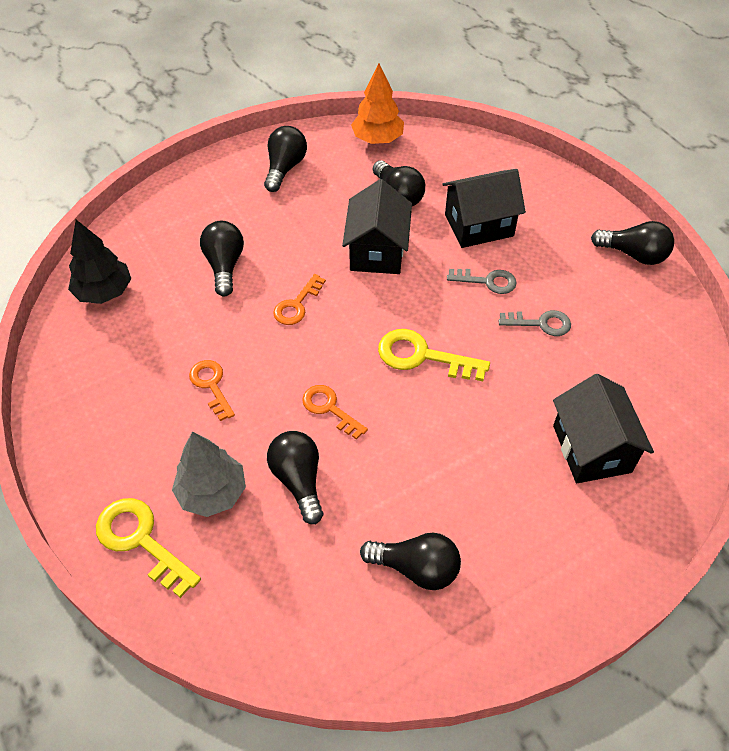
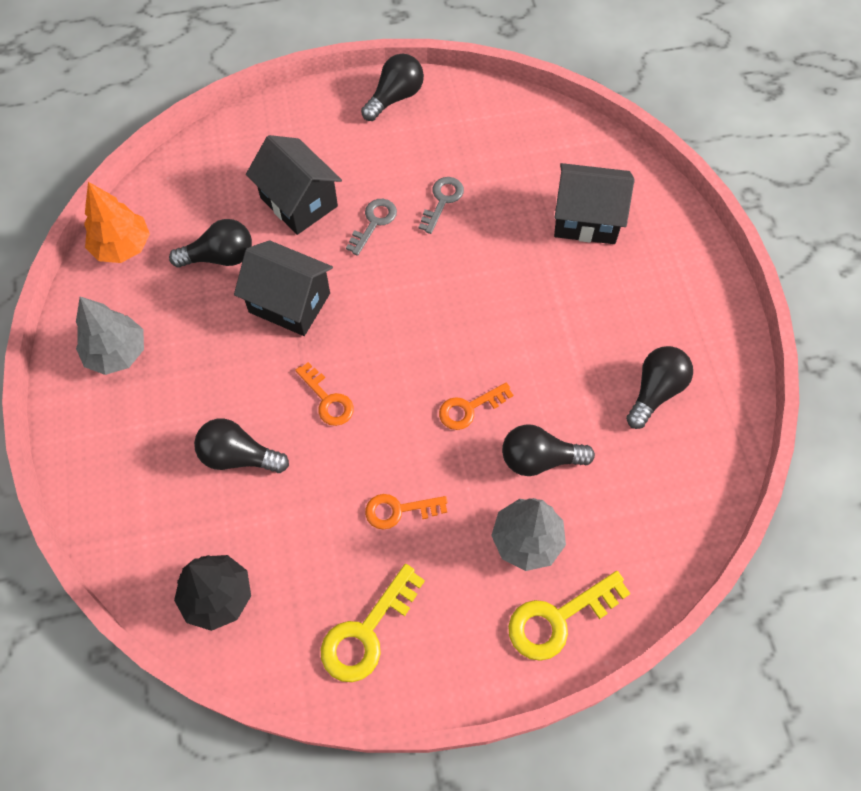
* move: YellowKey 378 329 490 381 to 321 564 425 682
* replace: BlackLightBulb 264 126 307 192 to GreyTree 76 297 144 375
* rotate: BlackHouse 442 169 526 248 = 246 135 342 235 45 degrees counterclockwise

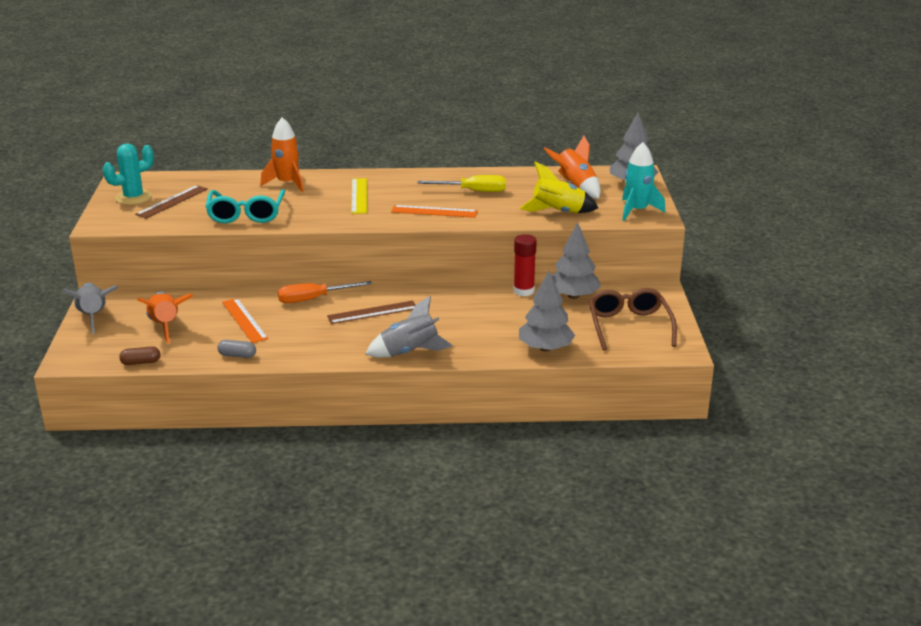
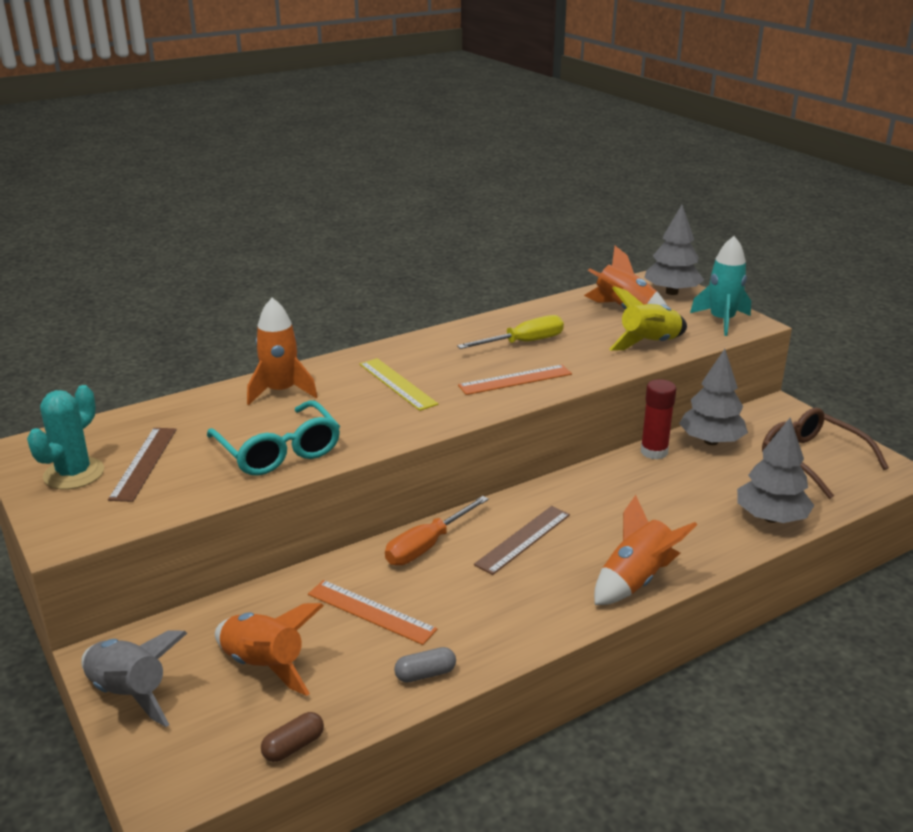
* recolor: GreyRocket 366 296 453 358 to OrangeRocket 594 495 697 605

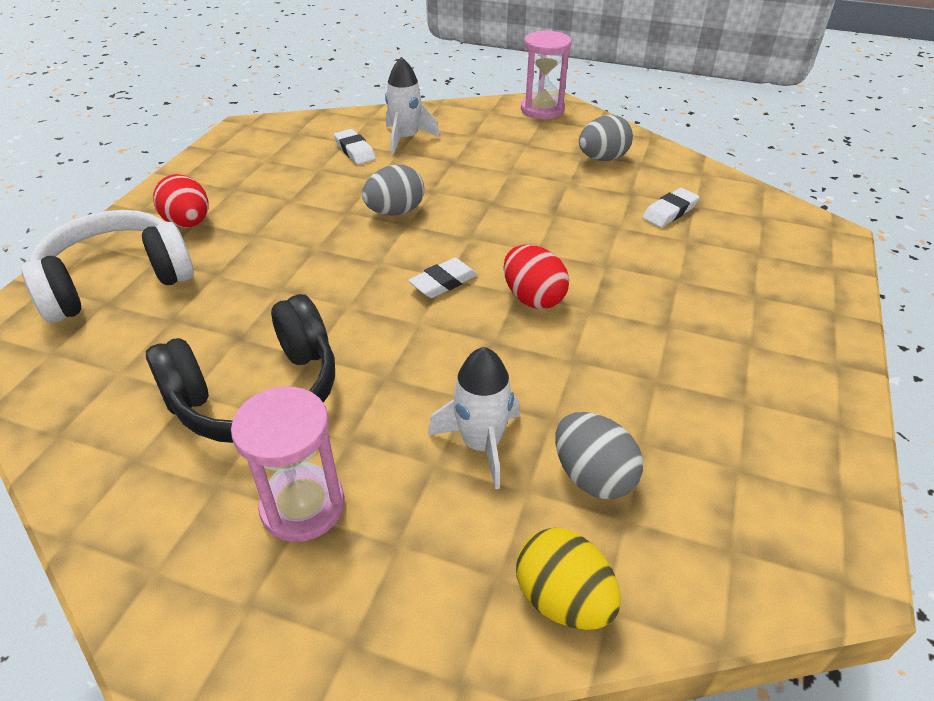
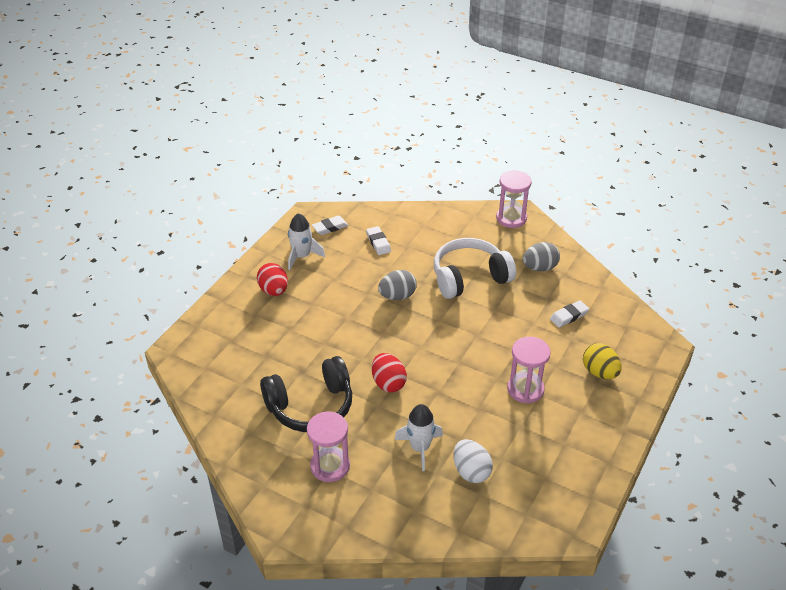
* insert: PinkHourglass 507 337 551 403
* move: WhiteHeadphones 22 210 194 323 to 434 238 516 299
* move: WhiteRocket 385 57 440 155 to 288 213 325 270
* move: WhiteEraser 408 258 478 298 to 312 216 348 235
* move: RedEgg 504 245 569 309 to 372 353 407 392
* move: YellowEgg 516 528 621 630 to 583 343 621 379
* recolor: GreyEgg 555 412 643 499 to WhiteEgg 454 439 493 483

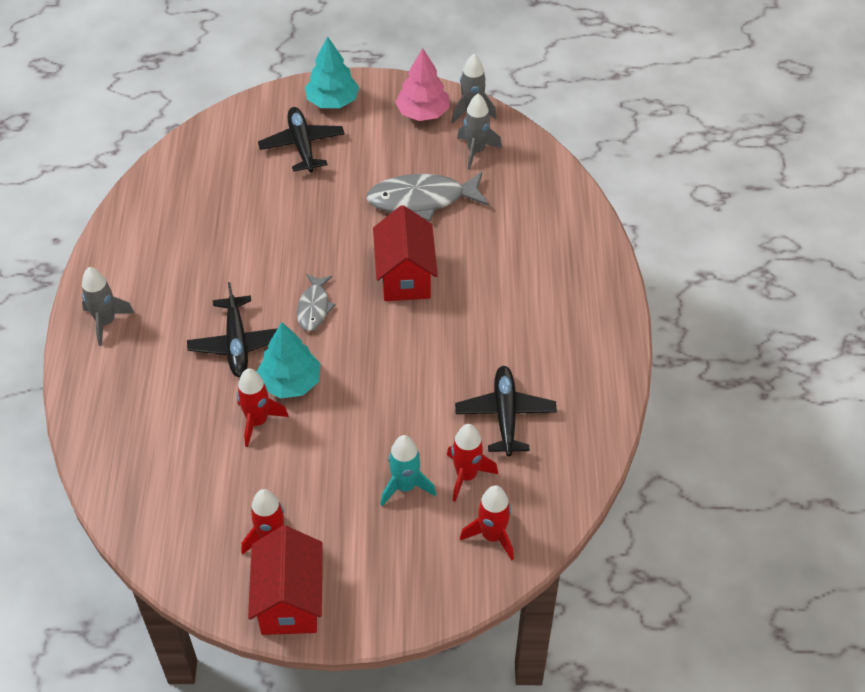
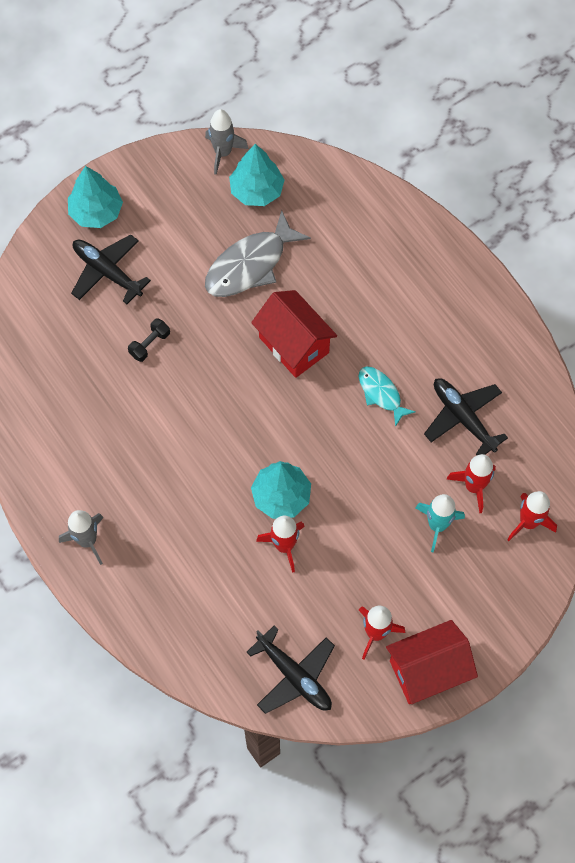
* delete: GreyFish 297 274 336 331
* delete: PinkTree 395 48 450 121
* insert: BlackDumbbell 128 318 170 362
* insert: TurquoiseFish 359 366 415 427
* move: BlackPlane 187 282 278 377 to 247 625 335 714
* replace: GreyRocket 457 94 502 170 to TurquoiseTree 229 144 284 206
* rotate: RedHouse 248 525 323 635 = 386 620 478 704 75 degrees counterclockwise

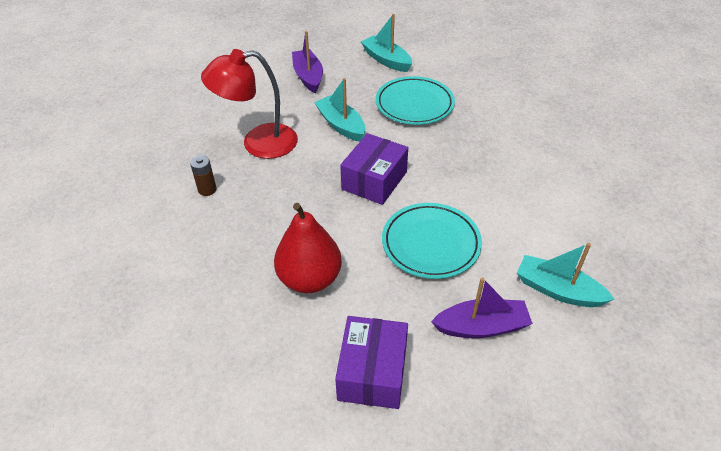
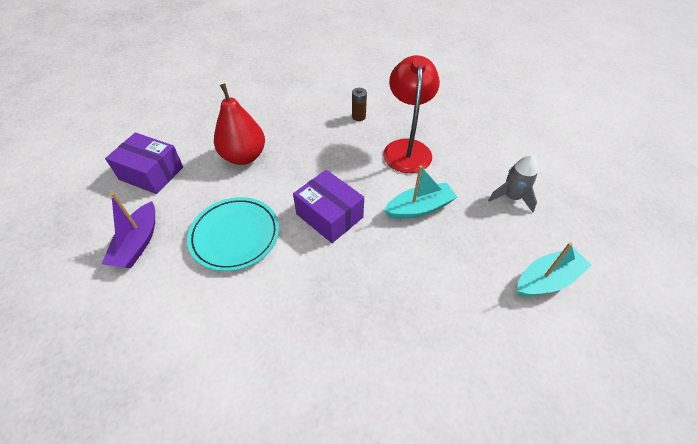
* delete: TurquoisePlate 376 76 455 125
* delete: TurquoiseBoat 517 243 614 307
* replace: PurpleBoat 292 31 323 93 to GreyRocket 488 155 538 212

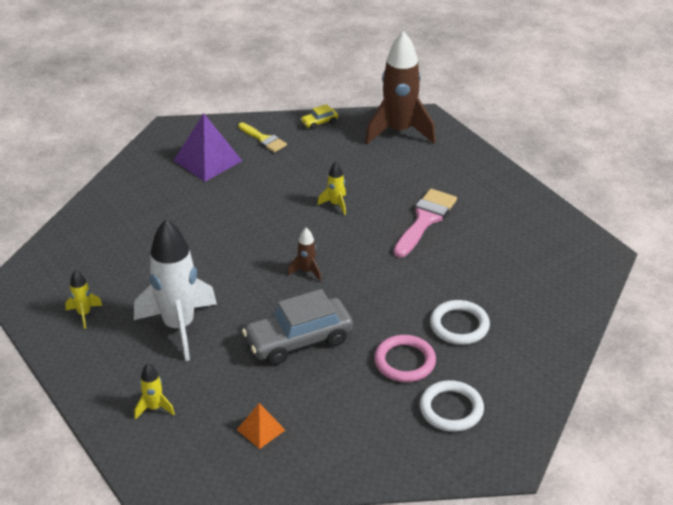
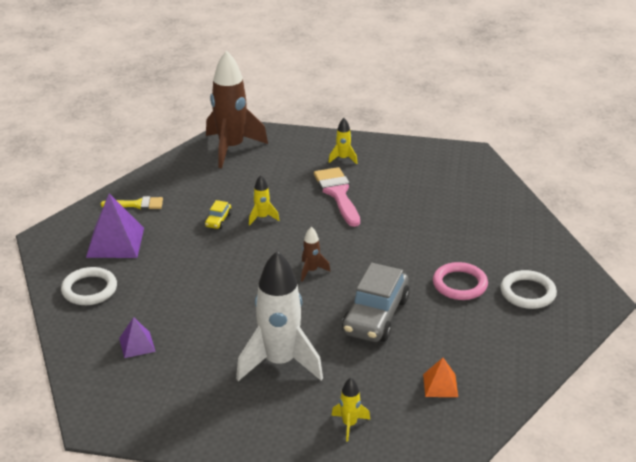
* insert: PurplePyramid 119 317 156 358
* move: YellowRocket 65 270 103 329 to 328 118 358 164
* move: YellowCar 301 104 338 130 to 205 200 232 229
* move: WhiteRing 430 300 490 345 to 61 267 117 305

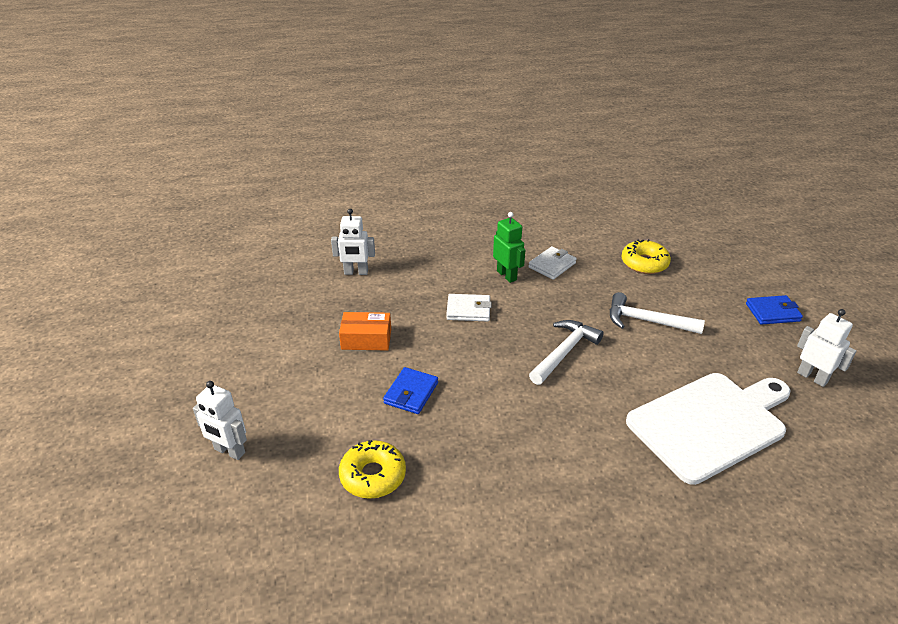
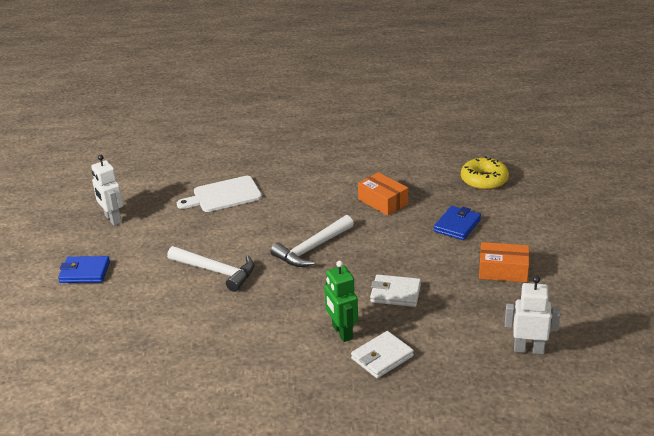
* delete: WhiteRobot 193 381 247 460
* delete: YellowDonut 621 239 671 274
* insert: OrangeBox 358 172 408 216
* move: WhiteWallet 528 246 576 280 to 351 331 414 378
* resize: WhiteCuttingBoard 626 373 791 485 = 177 176 262 212 x0.60

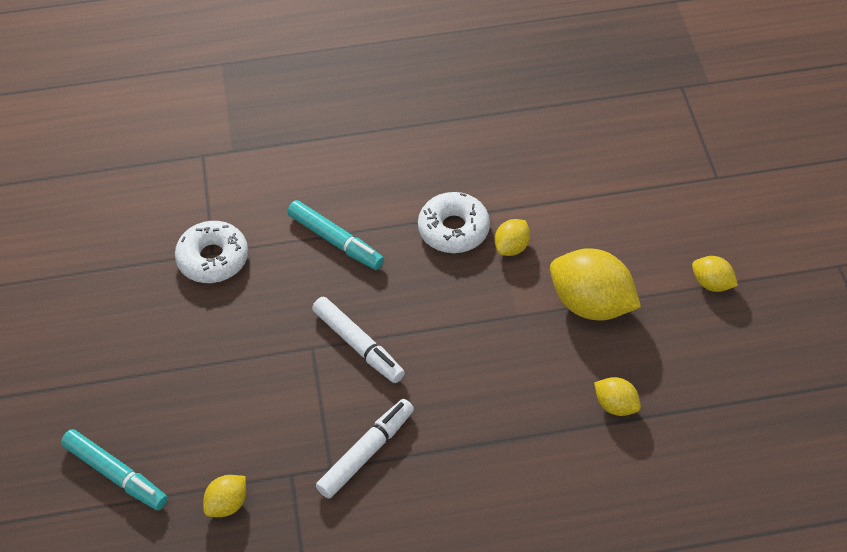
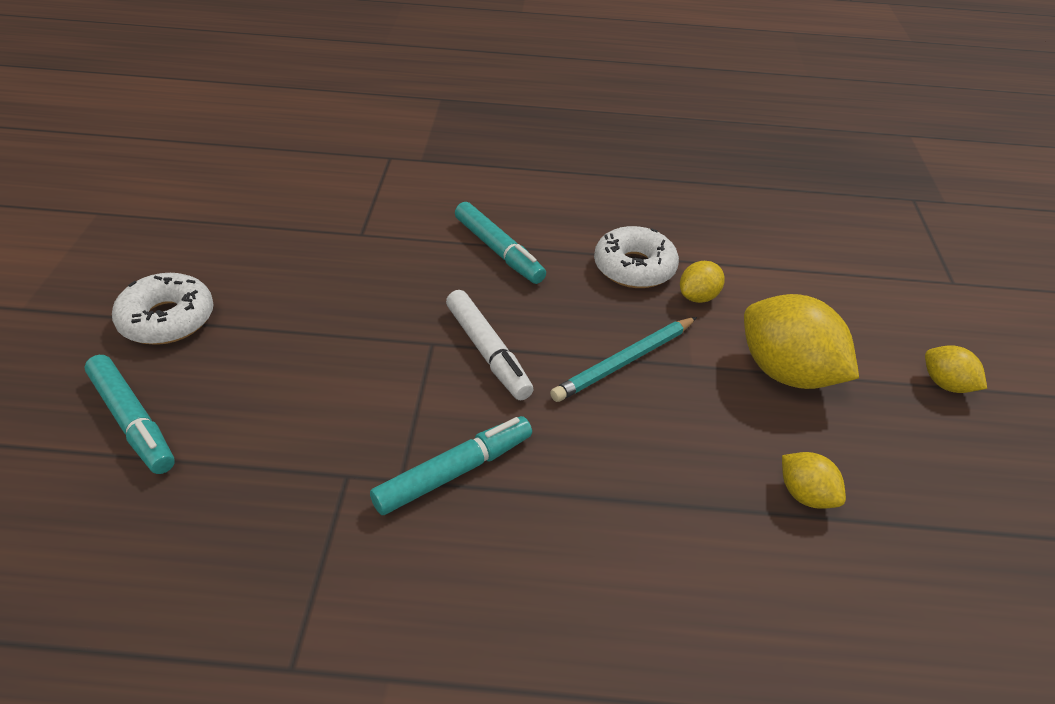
* delete: YellowLemon 203 475 246 517
* insert: TurquoisePencil 550 317 697 402
* move: WhiteDonut 175 221 248 283 to 112 273 213 345
* recolor: WhiteMarker 316 399 414 499 to TurquoiseMarker 370 416 532 515

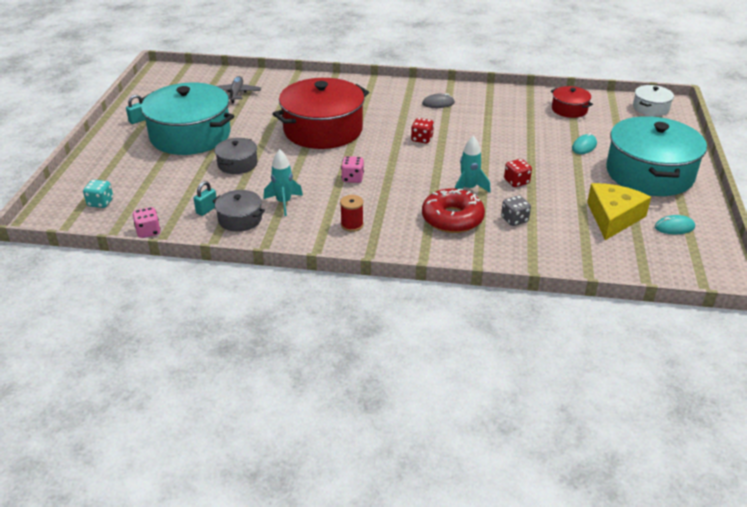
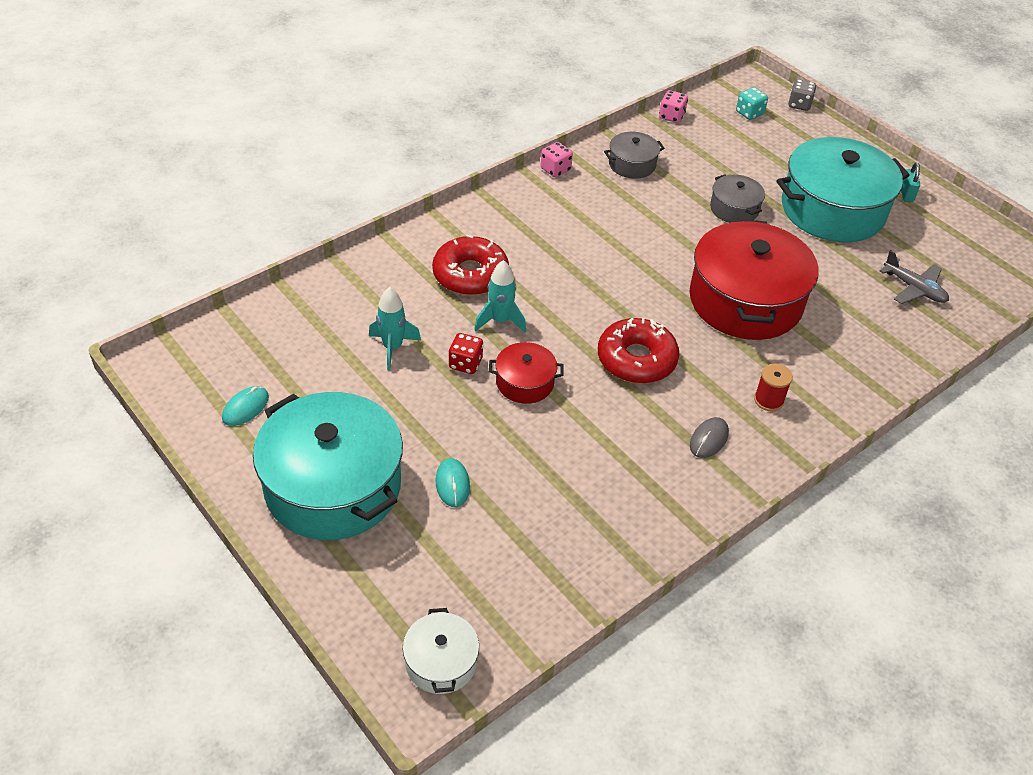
* delete: TurquoisePadlock 194 181 216 216
* delete: YellowCheese 587 183 651 240
* move: TurquoiseRocket 264 149 303 216 to 369 287 421 370
* move: RedSpool 340 195 364 232 to 754 363 793 412
* move: PinkDice 341 156 364 183 to 541 142 573 177
* move: GreyDice 501 195 531 226 to 788 79 816 111
* move: RedPot 551 86 593 118 to 489 342 564 404
* replace: RedDice 411 118 434 144 to RedDonut 598 318 679 384

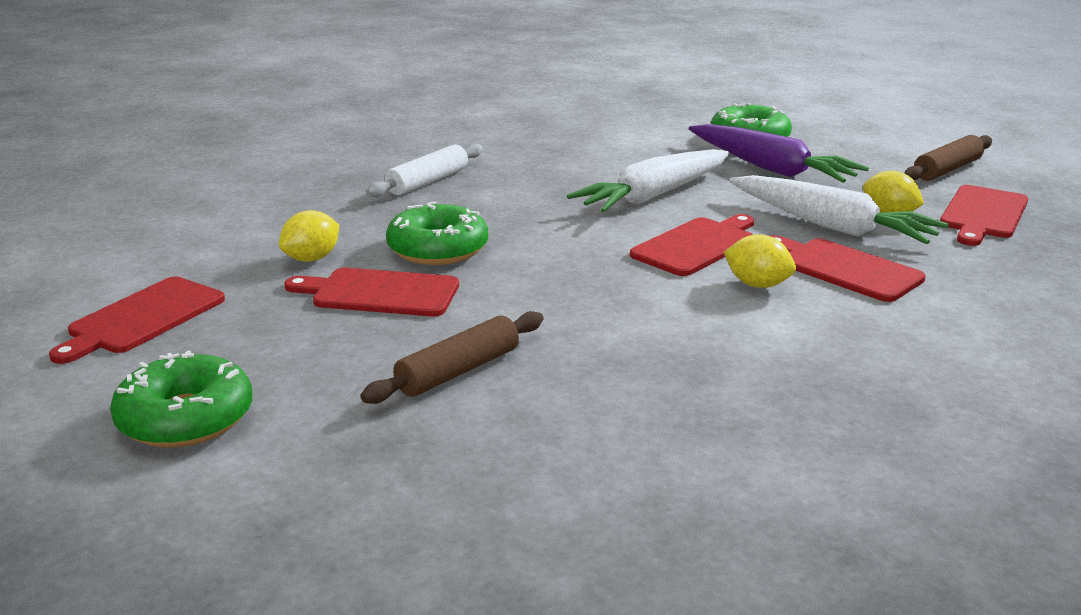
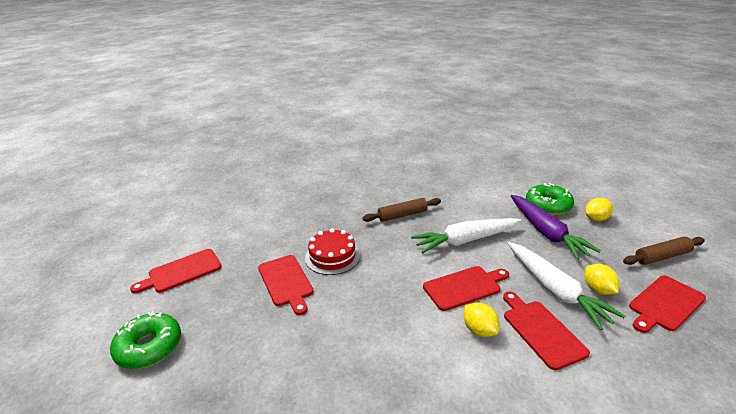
* delete: WhiteRollingPin 366 144 483 197
* move: YellowLemon 279 210 339 262 to 585 198 613 221
* move: BrownRollingPin 361 311 544 404 to 362 198 441 222
* replace: GreenDonut 386 202 488 265 to RedCake 305 228 360 275
* rotate: RedCuttingBoard 284 268 459 317 = 258 255 314 315 150 degrees counterclockwise

